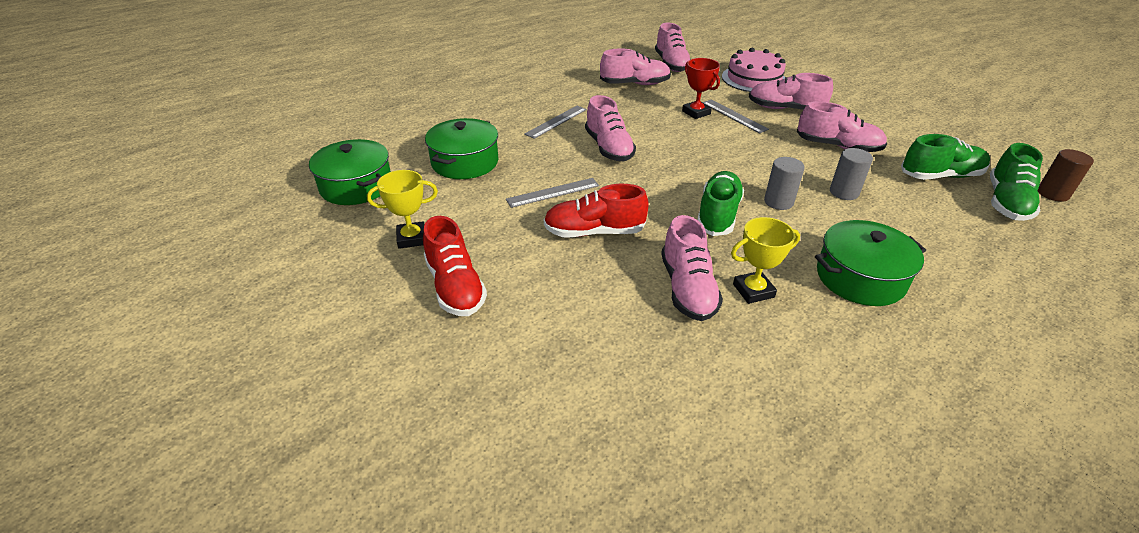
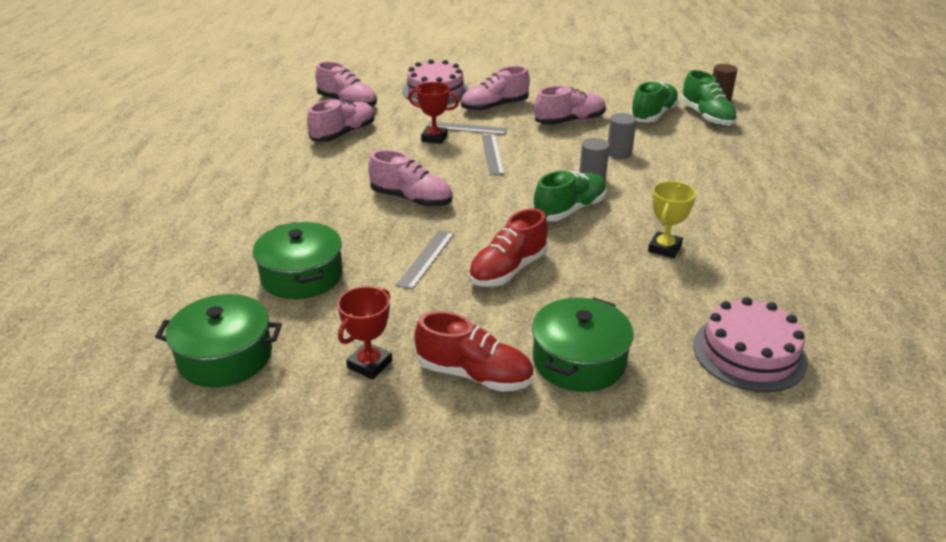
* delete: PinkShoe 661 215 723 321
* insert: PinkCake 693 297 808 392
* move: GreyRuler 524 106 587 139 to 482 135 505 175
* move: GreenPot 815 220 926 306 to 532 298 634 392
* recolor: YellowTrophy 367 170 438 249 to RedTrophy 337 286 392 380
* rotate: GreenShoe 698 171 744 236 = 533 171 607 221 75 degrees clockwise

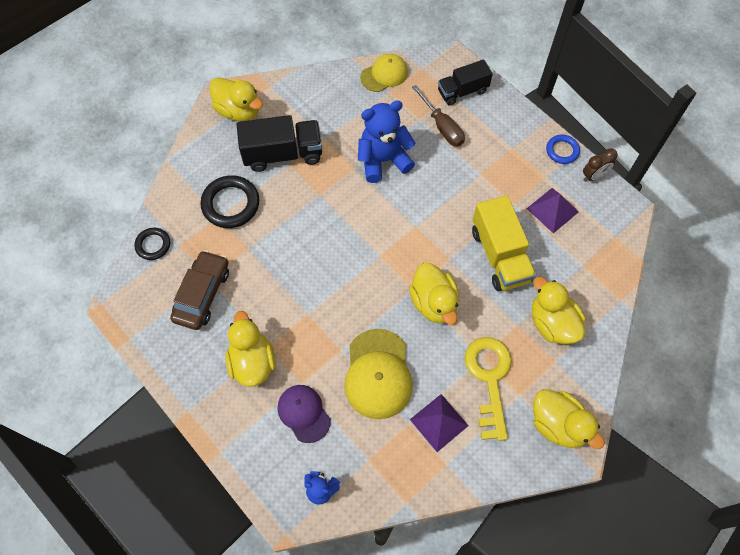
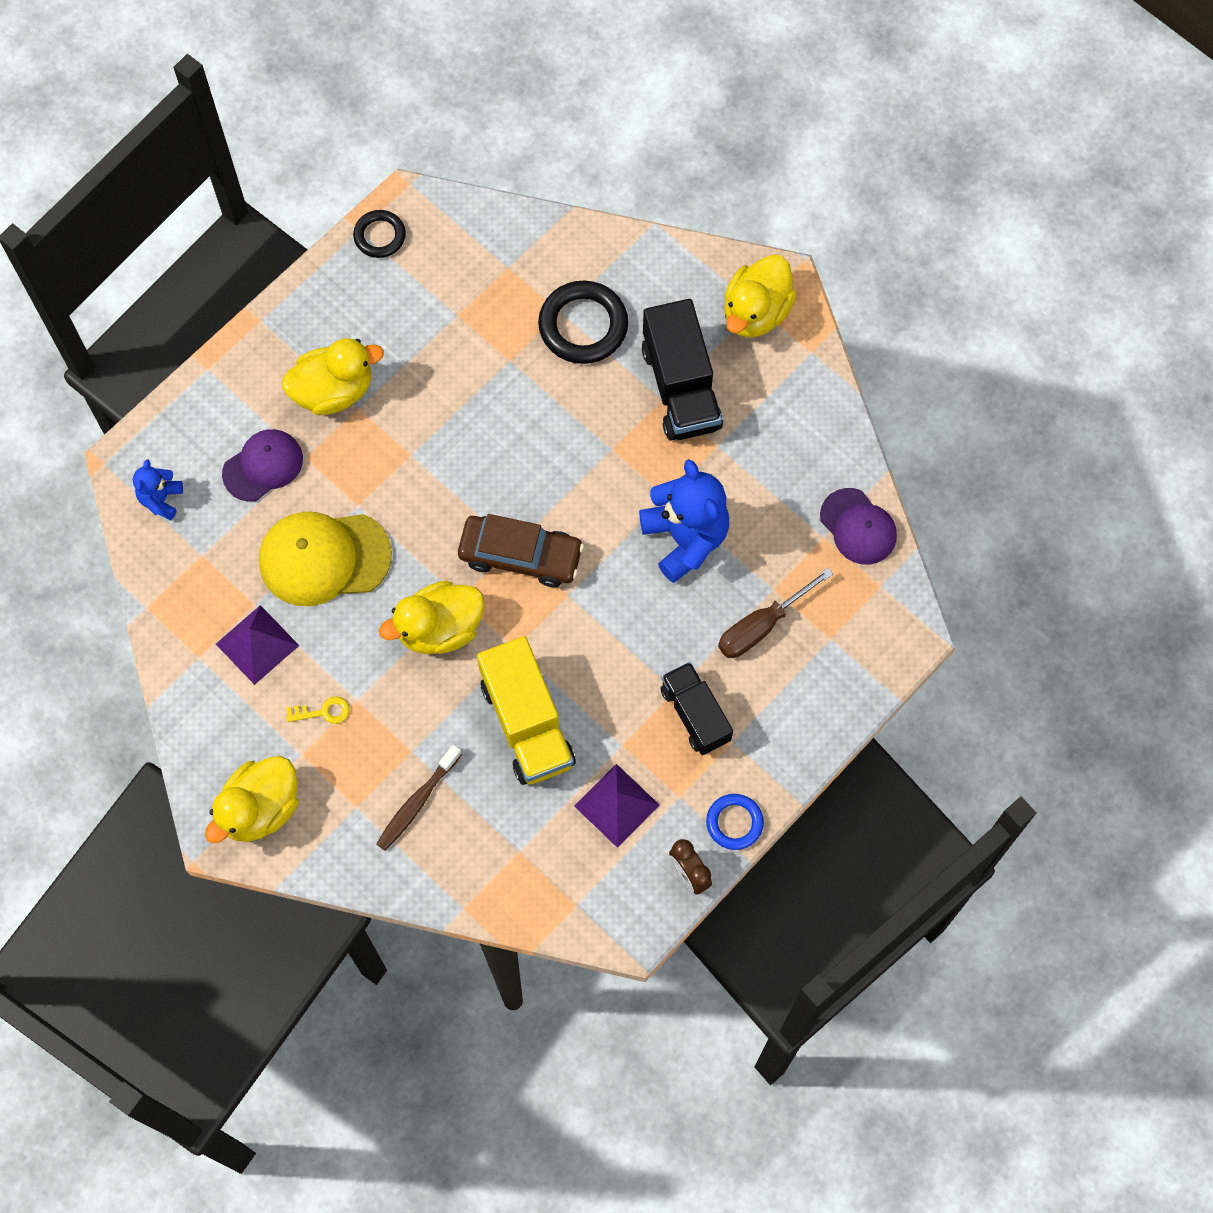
* move: BlackRing 134 228 170 260 to 353 210 406 258
* move: BrownCar 170 250 229 330 to 458 514 584 587
* move: BlackTruck 438 59 493 105 to 660 662 733 755
* replace: YellowDuck 532 276 585 344 to BrownToothbrush 376 745 462 851
* recolor: YellowCap 360 54 408 92 to PurpleCap 820 488 897 565
* rotate: YellowTruck 472 195 536 291 = 477 636 576 785 90 degrees counterclockwise
* resize: YellowKey 465 337 512 441 = 286 696 350 724 x0.41

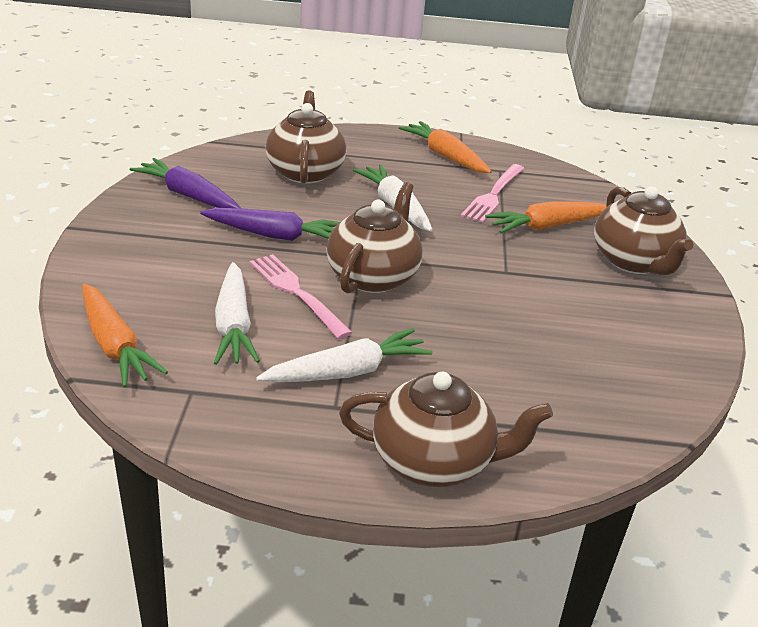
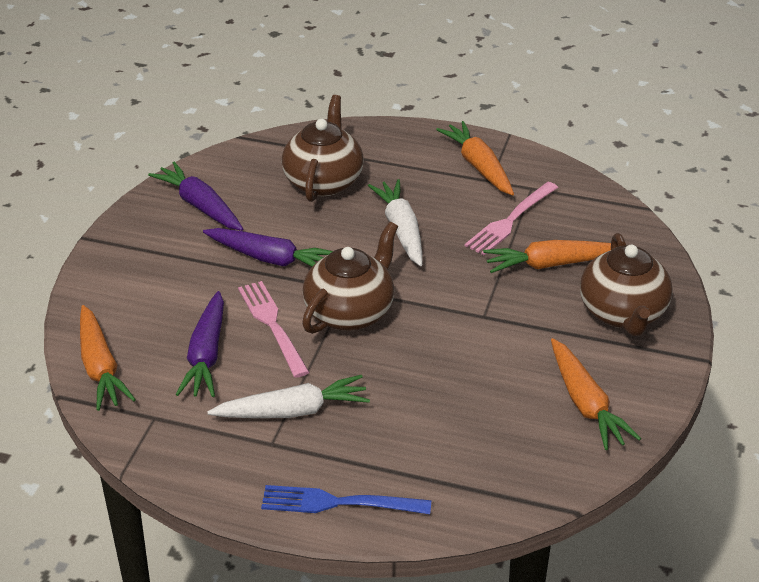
* insert: OrangeCarrot 551 338 641 450
* replace: BrownTeapot 339 372 553 487 to BlueFork 261 485 431 514
* recolor: WhiteCarrot 214 262 260 365 to PurpleCarrot 176 291 224 397

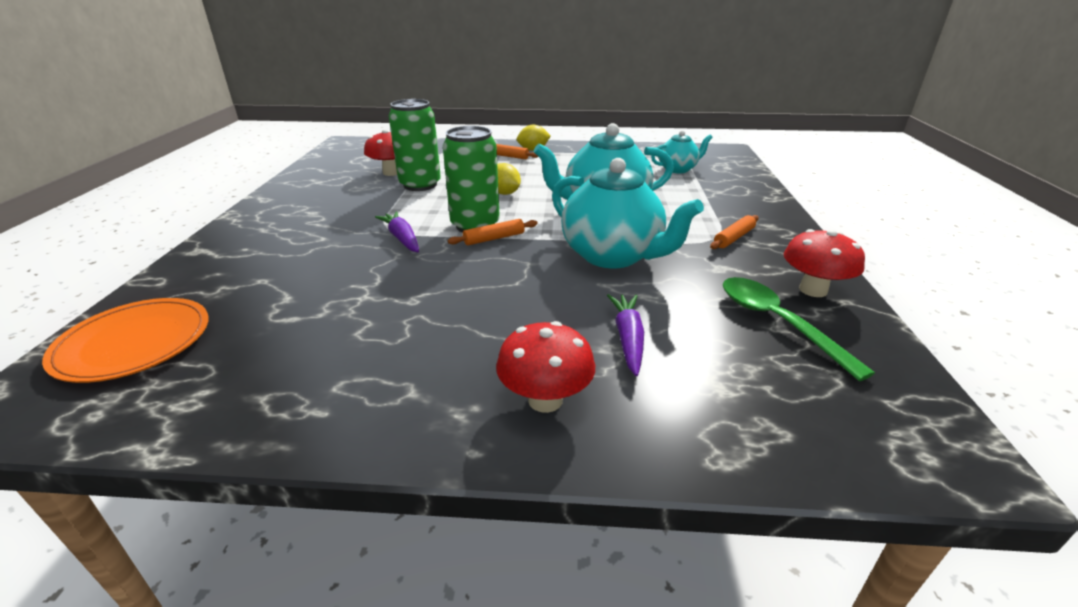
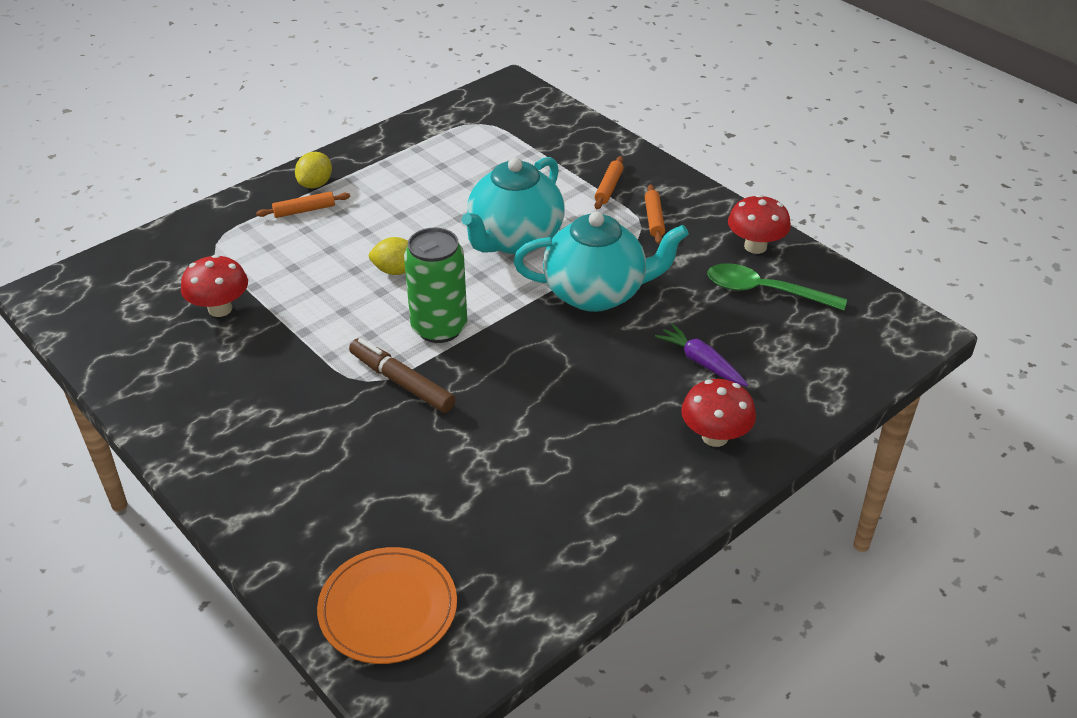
* delete: GreenCan 389 99 441 191
* delete: TurquoiseTeapot 651 130 713 173
* move: OrangeRollingPin 448 219 538 245 to 595 156 624 209
* replace: PurpleCarrot 375 212 419 252 to BrownMarker 349 338 456 413

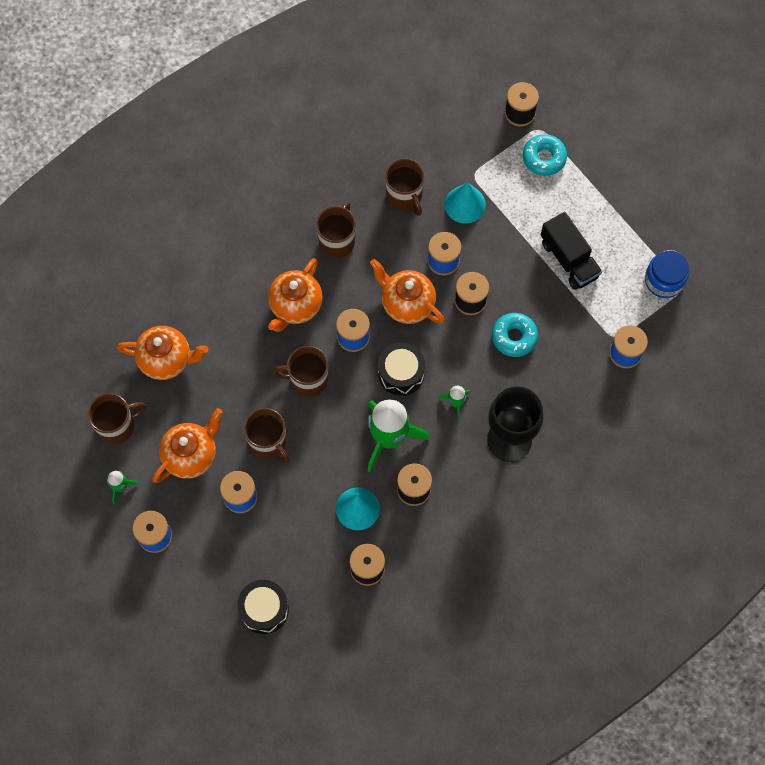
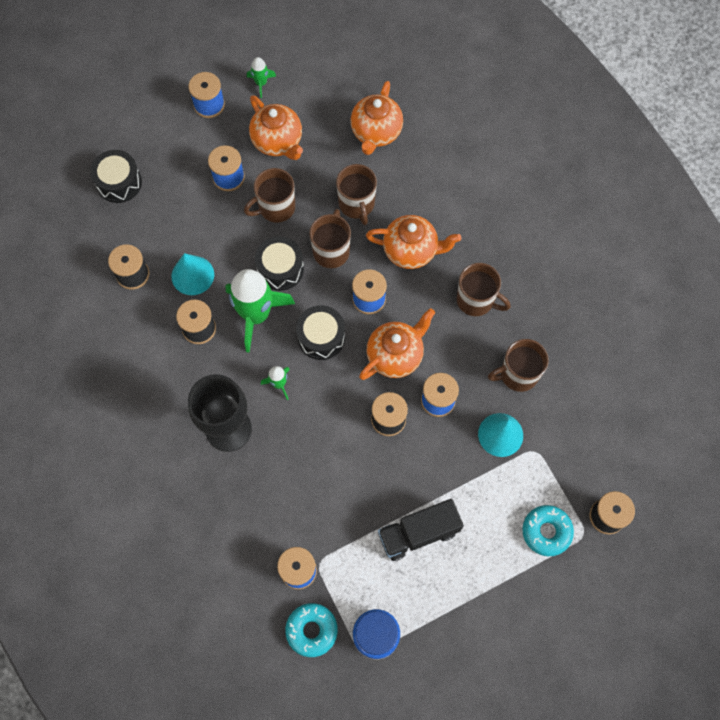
* insert: BlackDrum 255 236 304 291
* move: BrownMug 87 393 146 444 to 336 164 377 225
* move: TurquoiseDonut 492 313 538 357 to 285 603 338 657
* rotate: OrangeTeapot 268 258 323 332 = 366 215 461 269 150 degrees clockwise

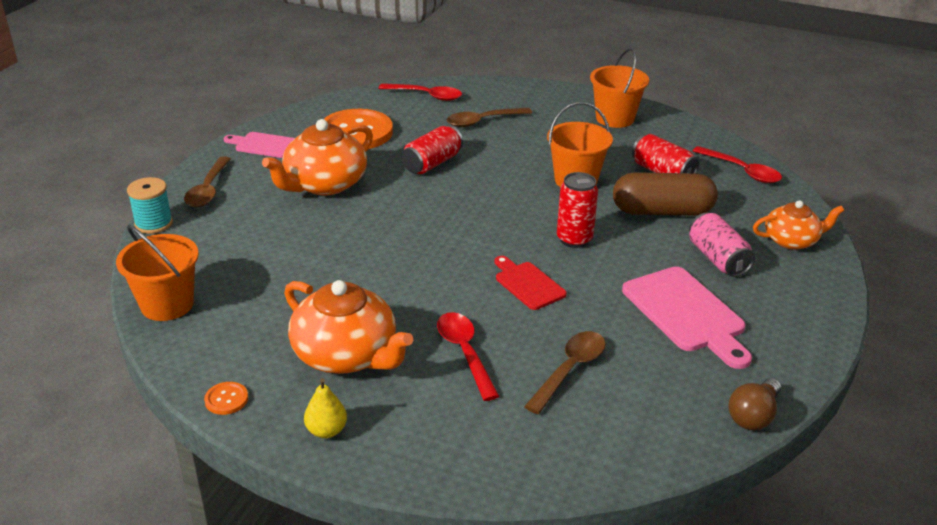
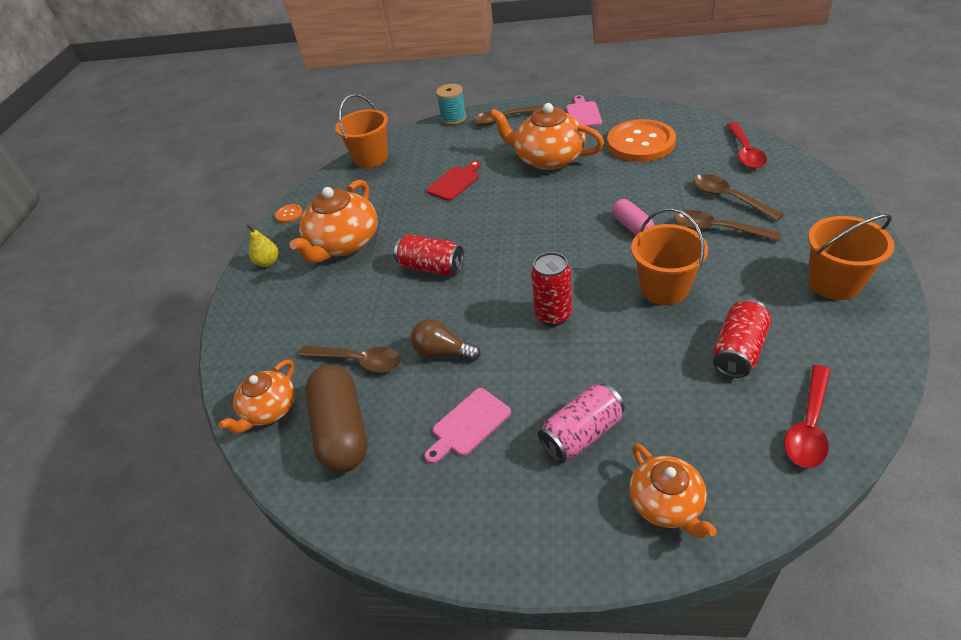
* delete: RedSpoon 437 312 499 401
* insert: OrangeTeapot 218 360 295 434
* insert: PinkCapsule 612 199 654 235
* insert: BrownSpoon 674 210 781 241
* move: RedCan 401 125 463 174 to 394 234 464 276
* move: RedCuttingBoard 494 256 566 310 to 427 161 481 201
* move: BrownCapsule 613 172 718 216 to 305 365 367 473
* move: BrownLightBulb 728 378 781 430 to 411 319 481 361
* resize: PinkCuttingBoard 622 267 752 369 = 424 388 511 464 x0.60

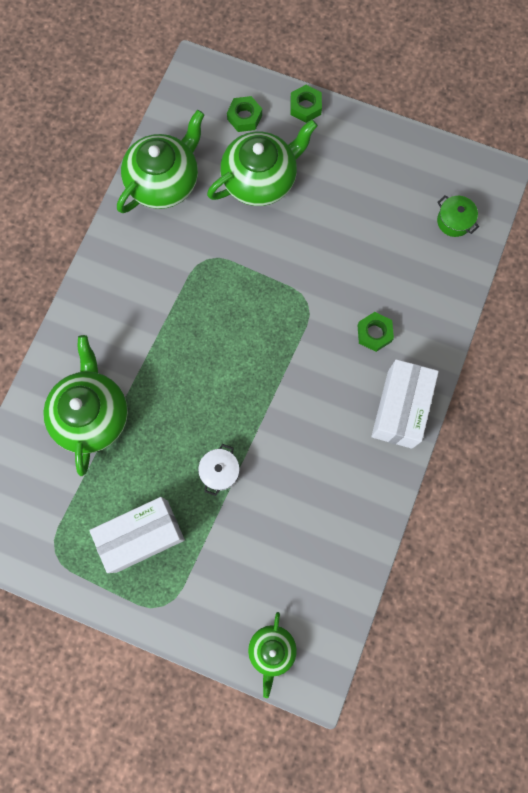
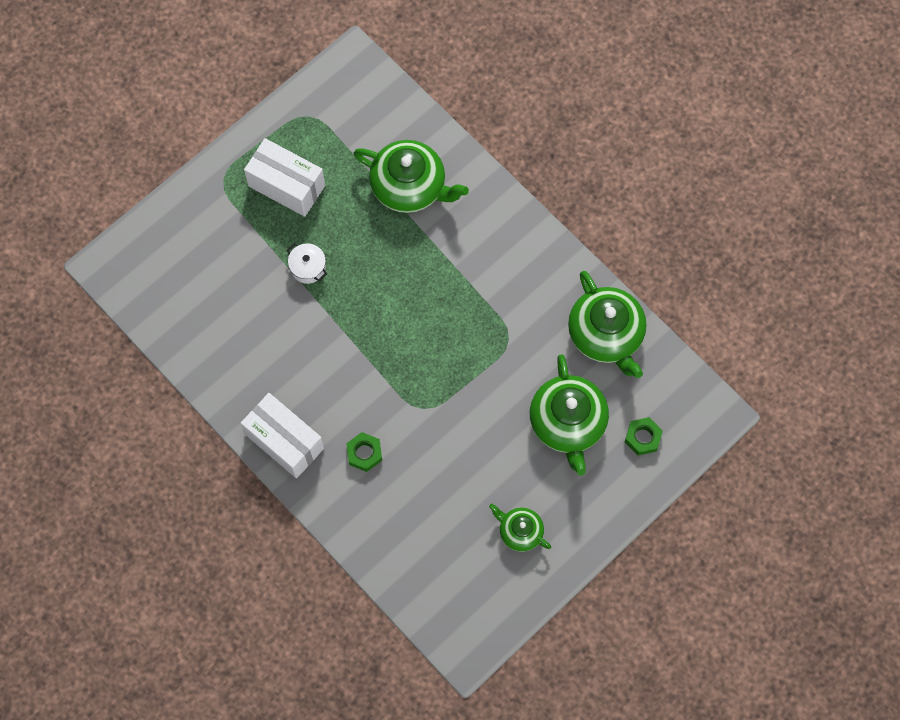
* delete: GreenNut 290 85 322 123
* delete: GreenPot 437 195 479 237
* move: GreenTeapot 248 612 297 698 to 489 504 551 552
* rotate: WhiteBox 89 497 185 573 = 244 138 325 217 60 degrees counterclockwise

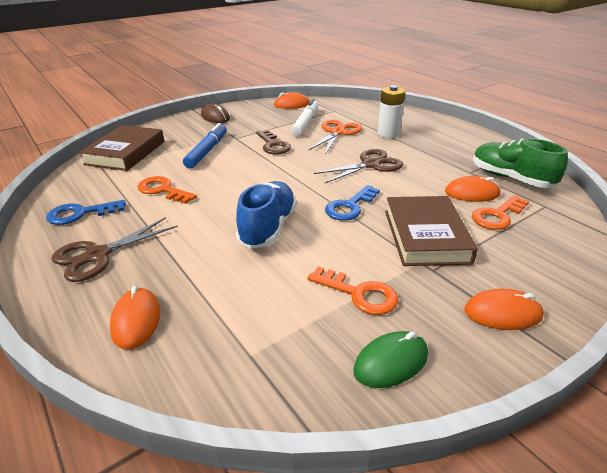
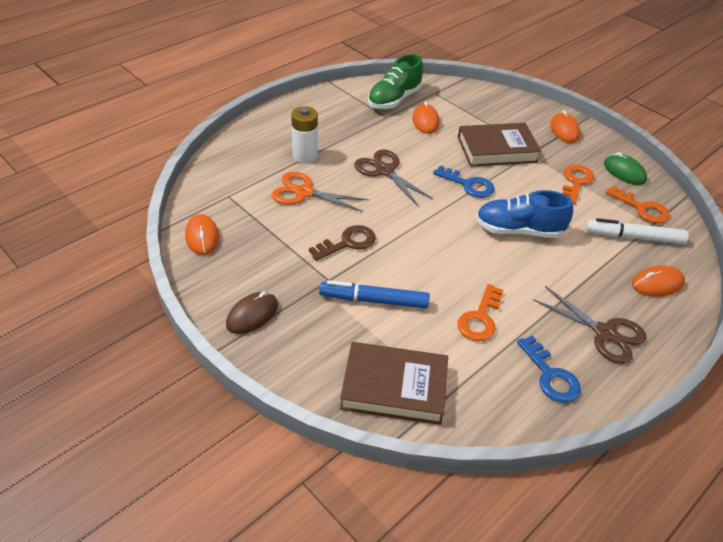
* move: WhiteMarker 291 99 318 136 to 586 218 689 244
* move: OrangeKey 472 195 529 230 to 606 186 670 223

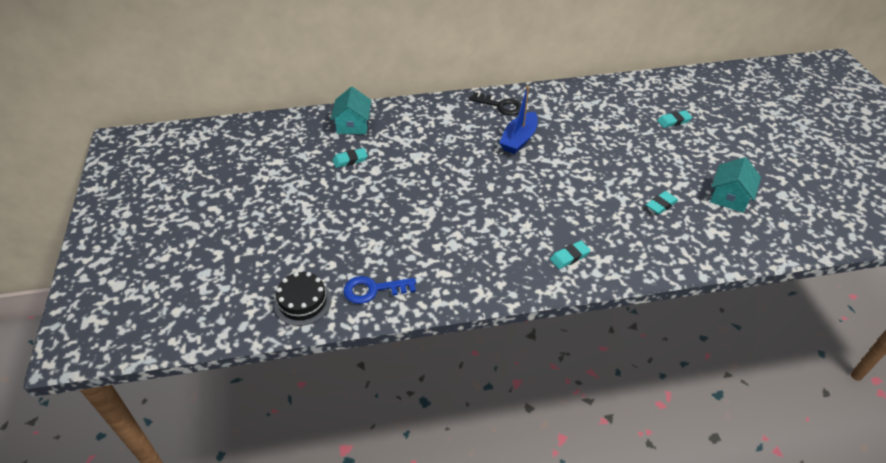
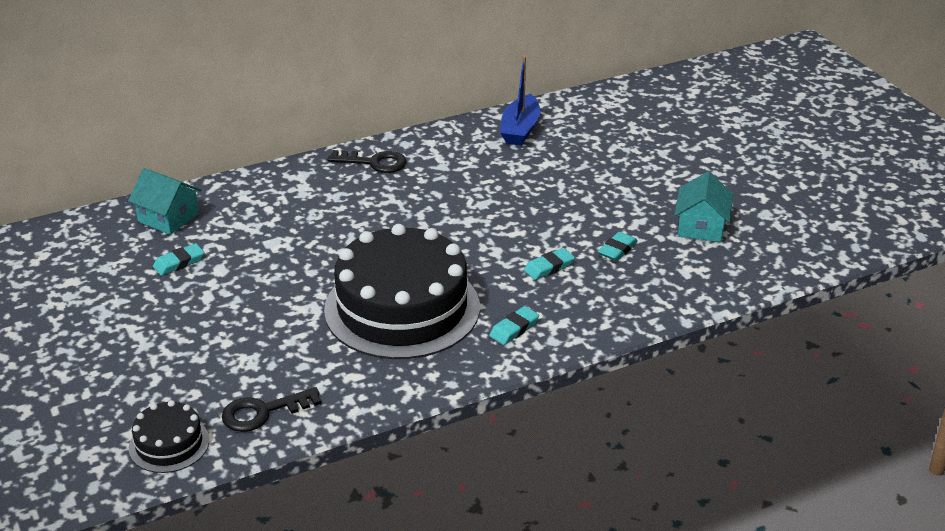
* insert: BlackCake 324 224 480 359
* move: BlueBoat 499 86 538 154 to 500 56 540 146
* move: TurquoiseEraser 657 110 692 128 to 524 248 575 280
* recolor: BlueKey 343 276 416 304 to BlackKey 222 387 322 432
* rotate: TurquoiseHouse 331 87 372 134 = 128 168 201 235 45 degrees counterclockwise

